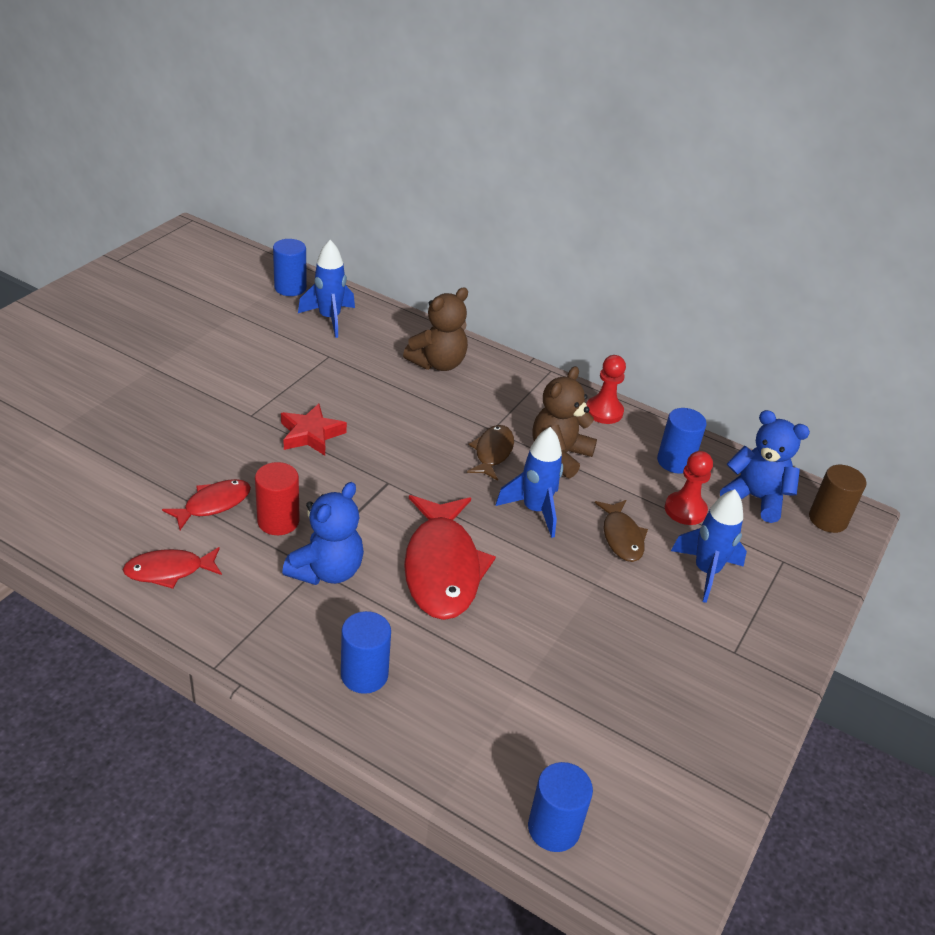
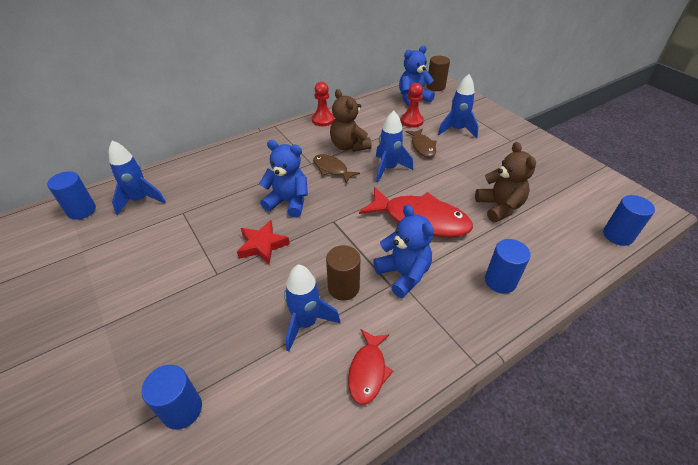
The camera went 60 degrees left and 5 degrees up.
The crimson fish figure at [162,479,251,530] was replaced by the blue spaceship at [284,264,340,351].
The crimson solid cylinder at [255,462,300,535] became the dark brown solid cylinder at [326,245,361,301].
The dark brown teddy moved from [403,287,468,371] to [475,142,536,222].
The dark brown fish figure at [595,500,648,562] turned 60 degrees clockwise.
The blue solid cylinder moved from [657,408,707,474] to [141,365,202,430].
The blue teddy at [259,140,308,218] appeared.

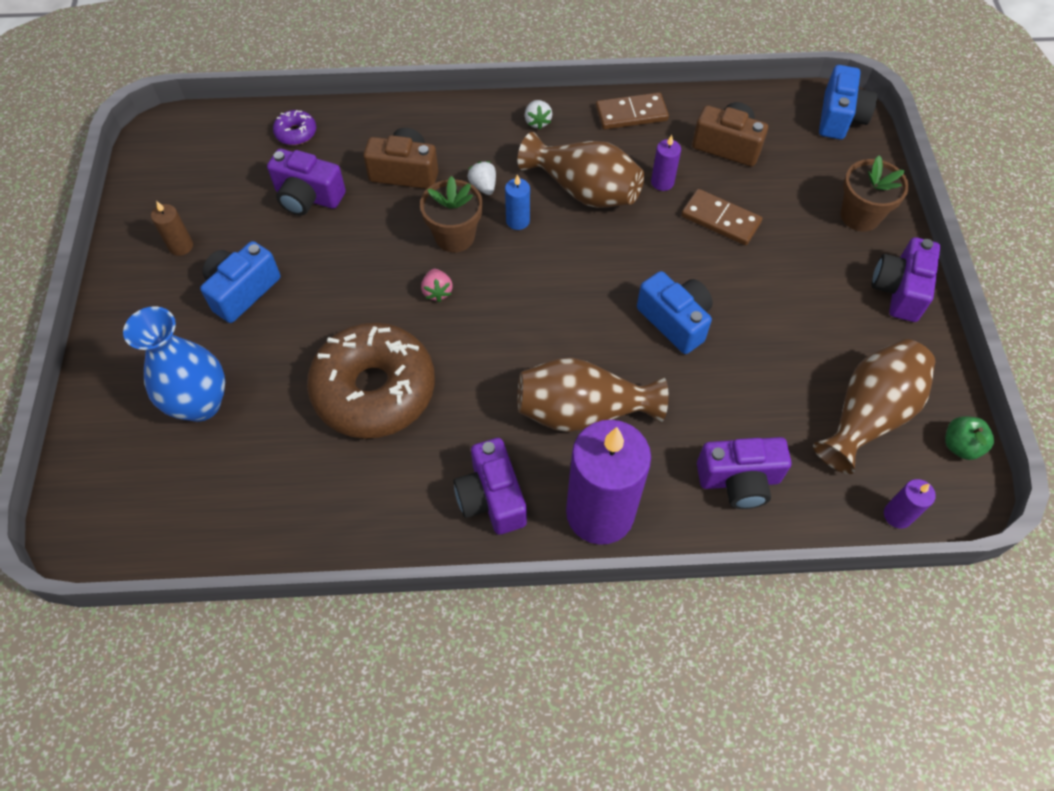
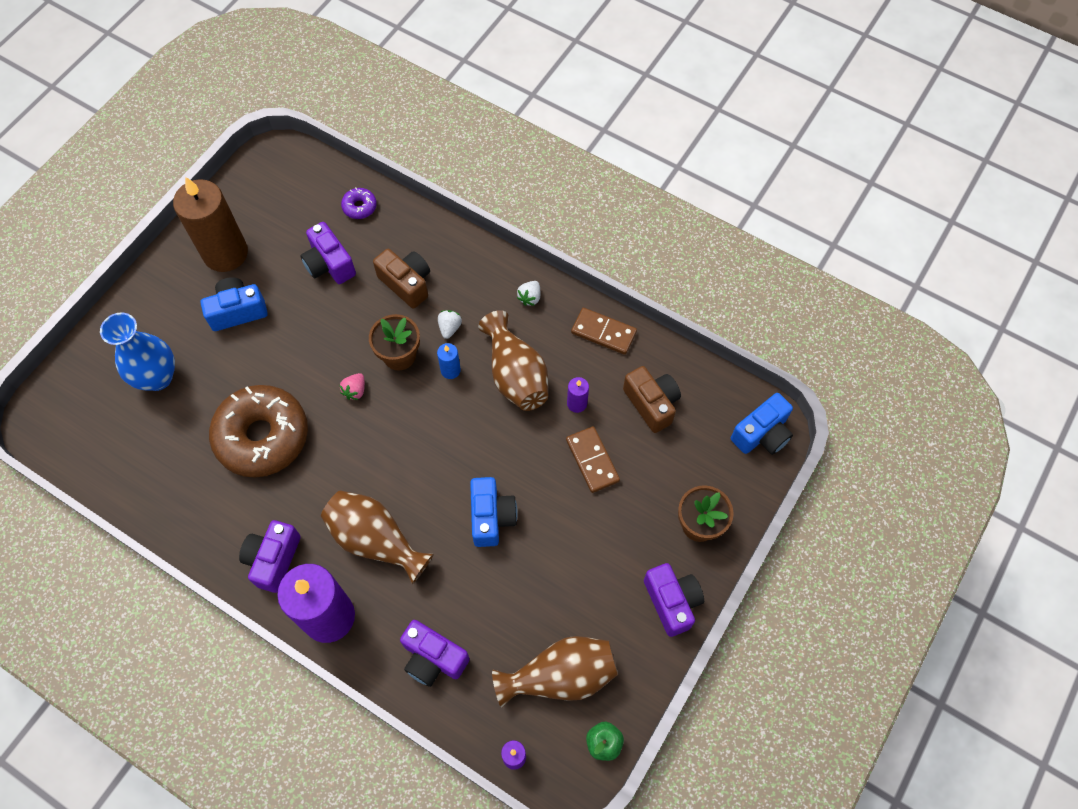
The camera went 35 degrees right and 5 degrees up.
The dark brown pillar candle at [151,201,193,256] changed to 2.38 times the size.
The purple compact camera at [872,237,940,322] turned 105 degrees clockwise.

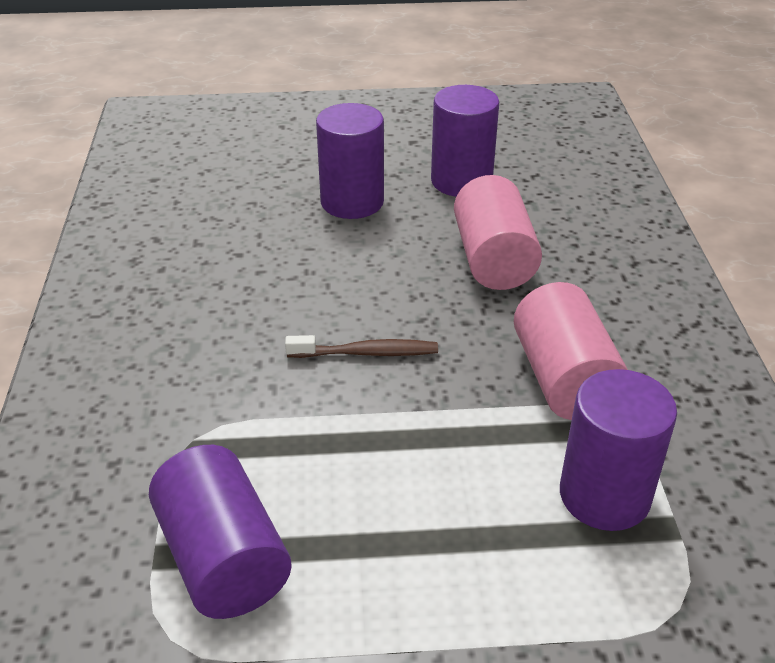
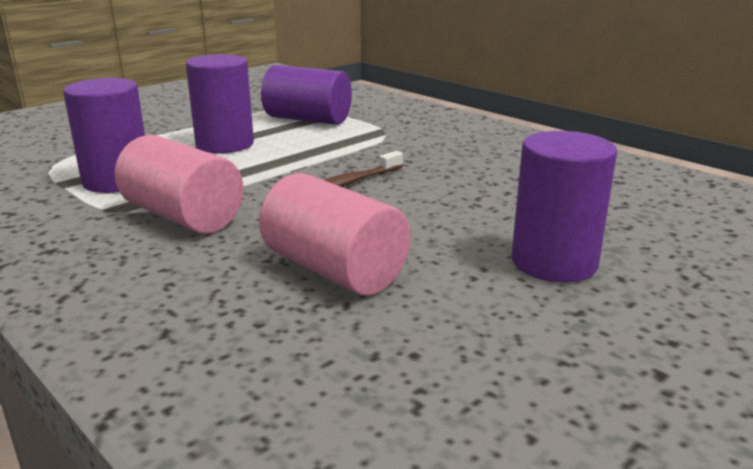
The camera went 140 degrees right and 15 degrees down.
The purple solid cylinder moved from [431,85,499,197] to [186,54,254,153].

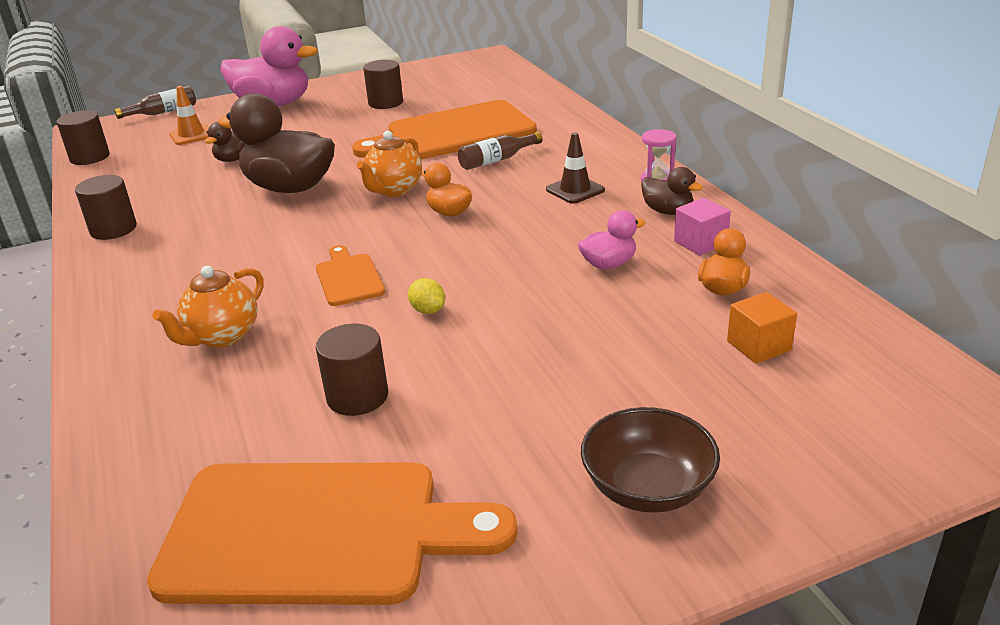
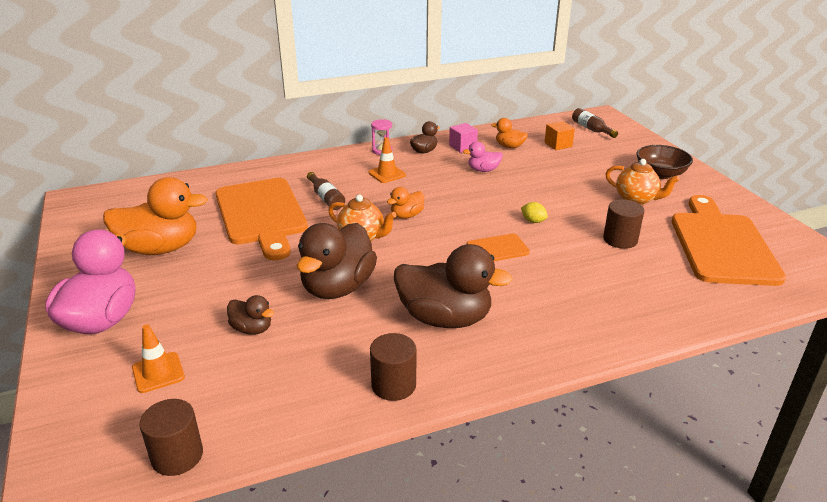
The camera went 90 degrees left and 0 degrees up.
The dark brown flask moved from [114,86,196,119] to [572,108,618,138].
The orange tea pot moved from [152,266,264,348] to [605,159,680,205].
The dark brown solid cylinder at [363,60,403,109] was replaced by the orange toy duck at [103,177,208,255].
The yellow citrus fruit at [408,278,445,314] turned 75 degrees clockwise.
The dark brown safety cone at [546,132,605,204] became the orange safety cone at [368,137,406,183].
The pink toy duck at [578,210,645,269] turned 75 degrees counterclockwise.
The dark brown toy duck at [394,244,513,328] appeared.

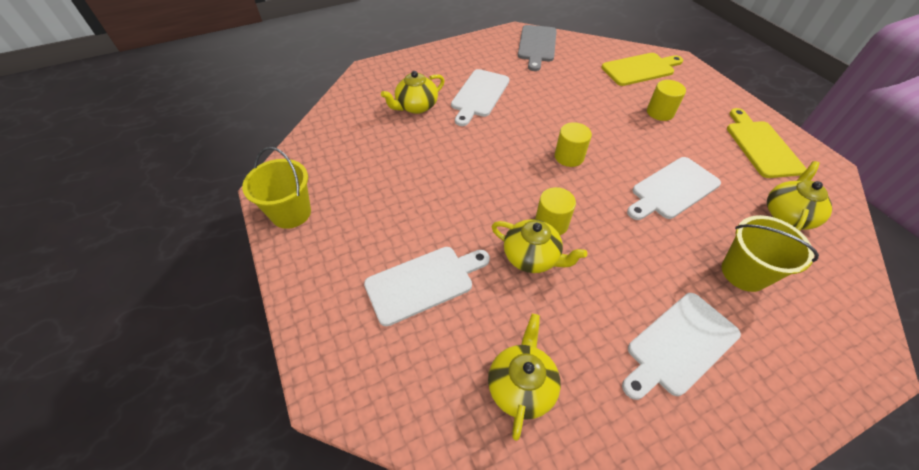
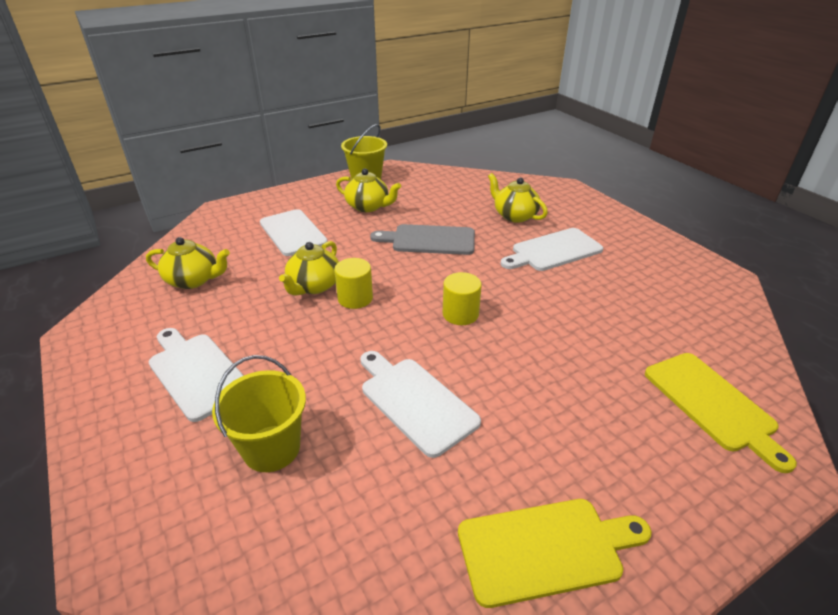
The camera went 85 degrees right and 15 degrees down.
The snow-white cutting board at [451,69,510,126] turned 45 degrees counterclockwise.
The ash-grey cutting board moved from [518,25,557,71] to [370,224,475,255].
The yellow solid cylinder at [647,80,686,121] disappeared.
The yellow tea pot moved from [767,161,832,231] to [336,168,401,212].

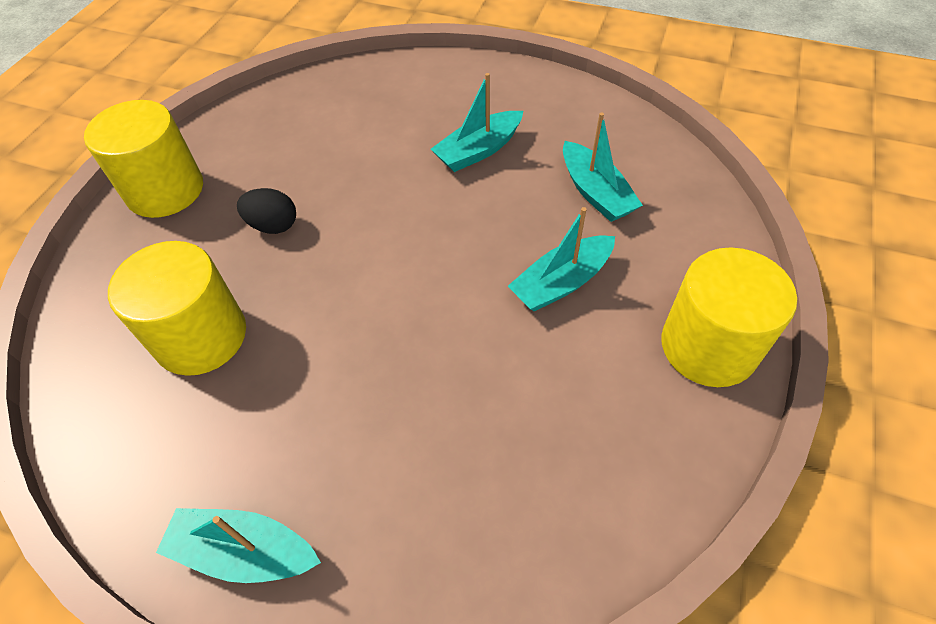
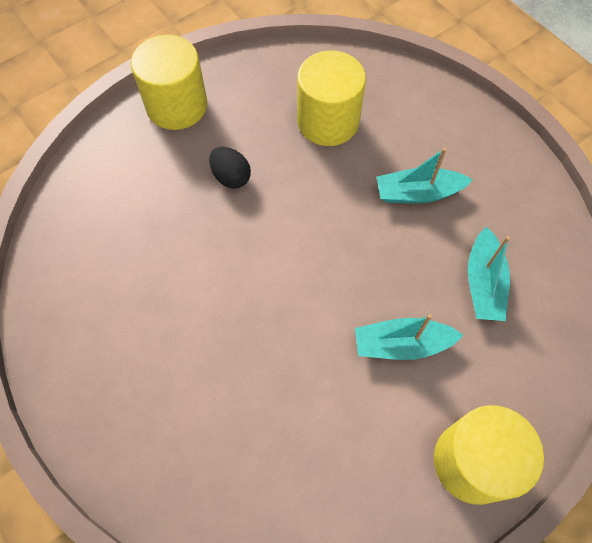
The camera went 30 degrees right and 10 degrees up.
The yellow solid cylinder moved from [108,241,246,376] to [297,50,366,146].
The turquoise sailboat at [156,508,321,583] disappeared.

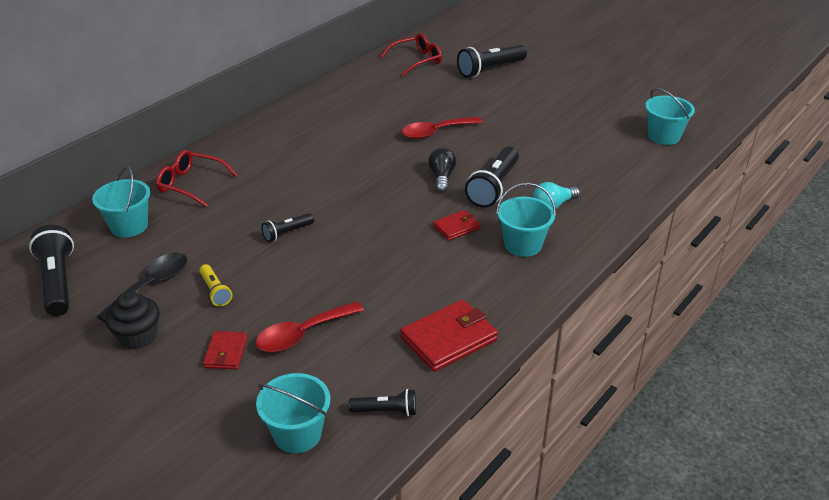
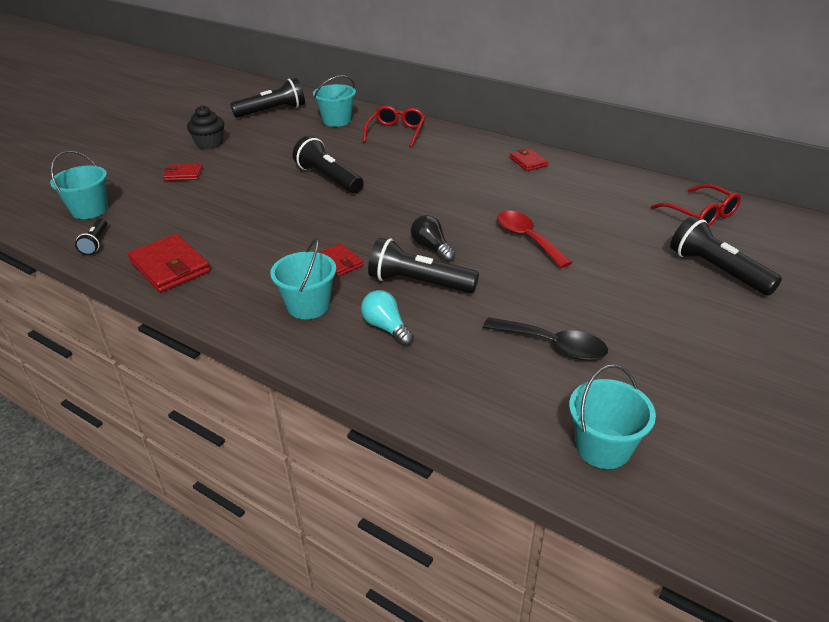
The camera went 85 degrees right and 0 degrees up.
The ebony tablespoon moved from [97,252,187,322] to [483,317,608,361].
The yellow pocket torch at [199,264,233,306] disappeared.
The crimson tablespoon at [256,301,364,352] disappeared.
The ebony pocket torch at [261,213,314,242] changed to 1.83 times the size.
The ebony light bulb at [428,147,456,193] turned 120 degrees counterclockwise.
The crimson billfold at [510,149,548,171] appeared.

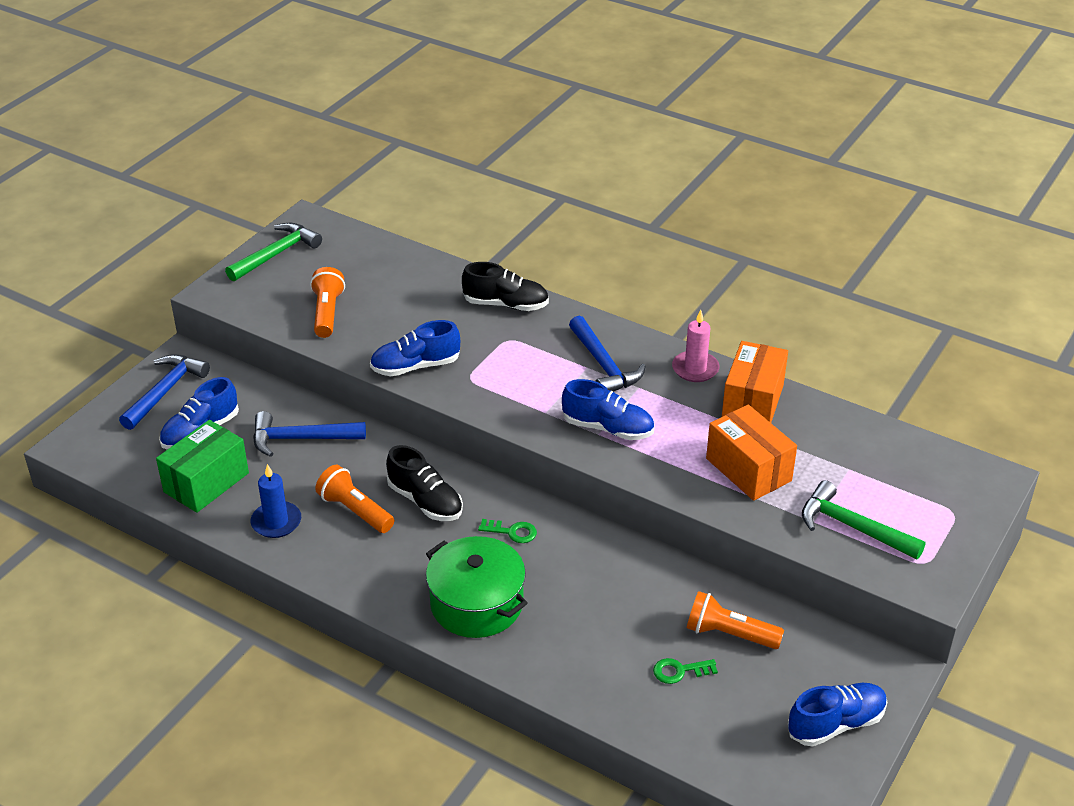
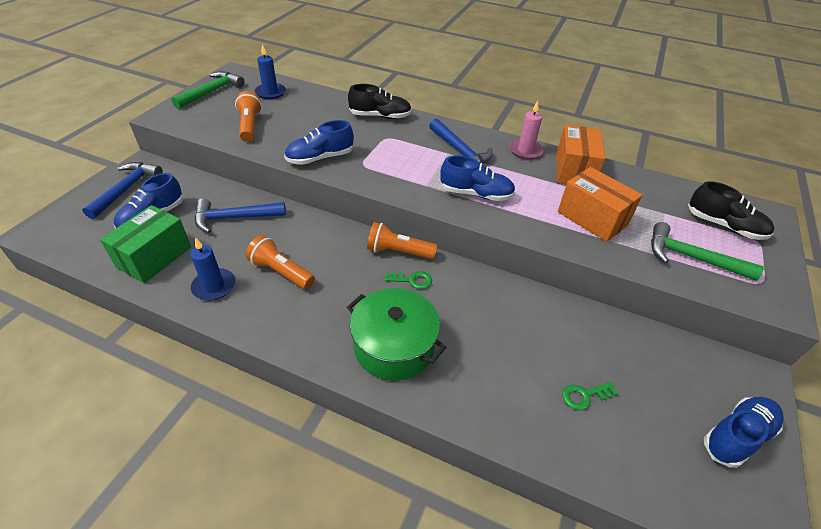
The camera went 10 degrees left and 5 degrees up.
The ebony shoe moved from [386,445,463,521] to [688,181,775,240].
The orange pocket torch moved from [687,591,784,649] to [367,222,437,259].
The blue pillar candle at [255,44,286,99] appeared.

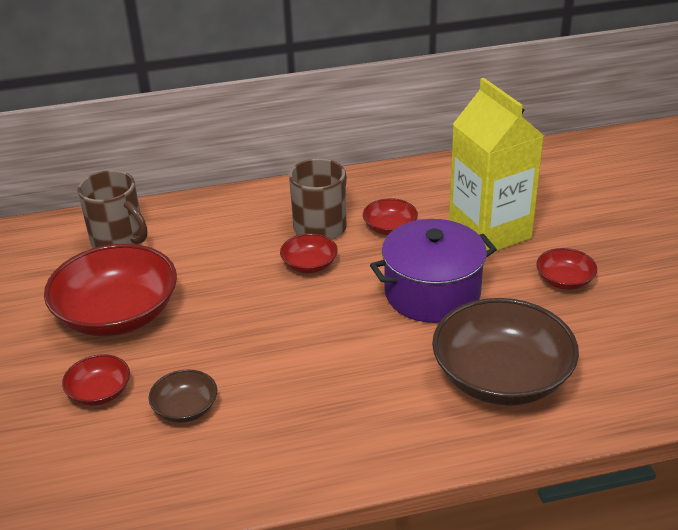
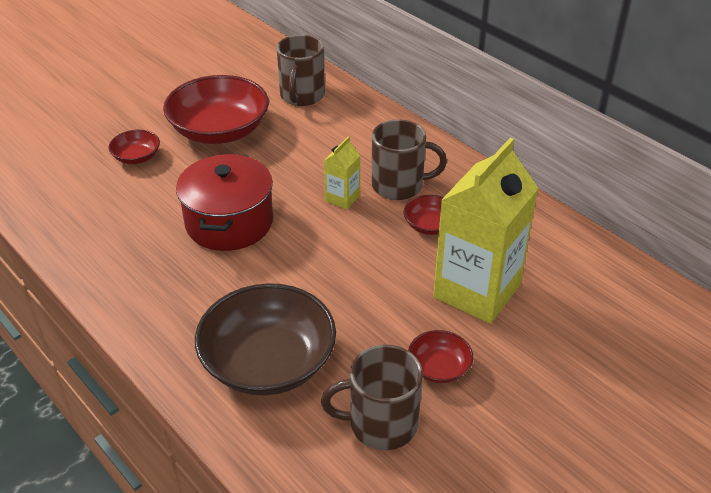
The camera went 60 degrees right and 5 degrees up.
The dark brown bowl at [149,369,217,423] disappeared.
The crimson bowl at [280,233,338,273] was replaced by the yellow milk carton at [324,136,360,209].
The purple stockpot at [370,219,497,323] disappeared.
The crimson stockpot at [176,154,273,251] appeared.
The dark brown tea mug at [321,345,423,450] appeared.

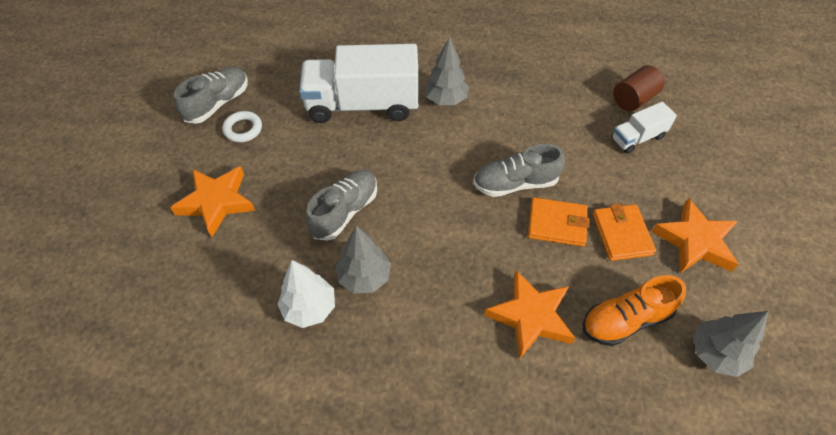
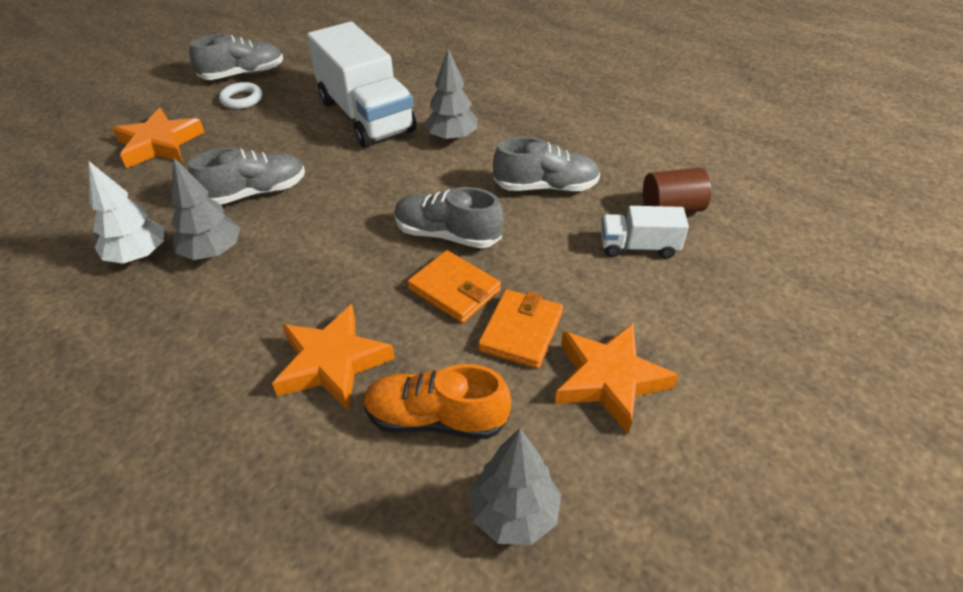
The camera went 30 degrees right and 10 degrees down.
The snow-white truck at [299,44,419,123] turned 150 degrees counterclockwise.
The ash-grey shoe at [493,137,600,192] appeared.

